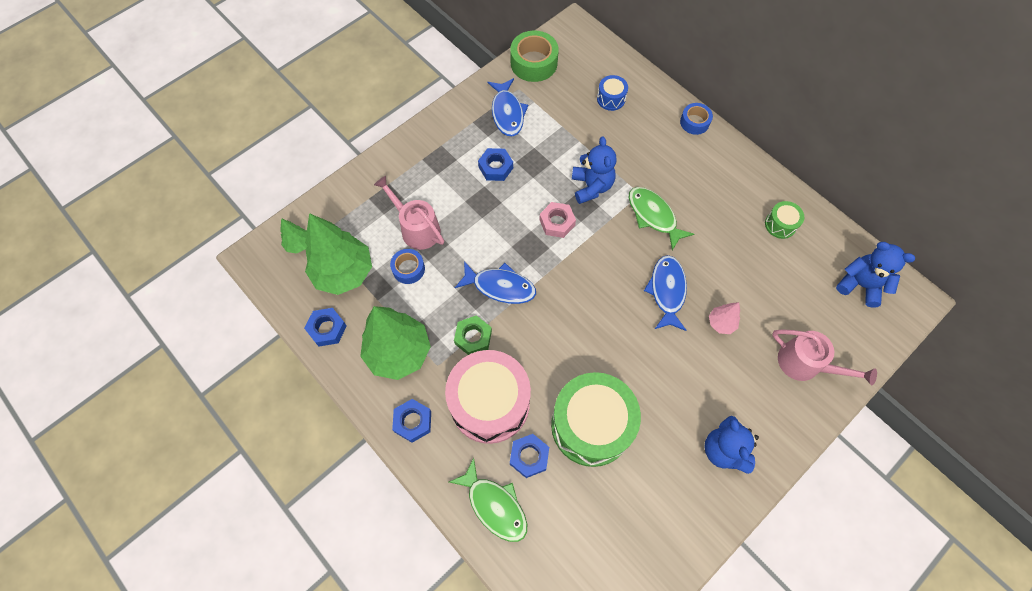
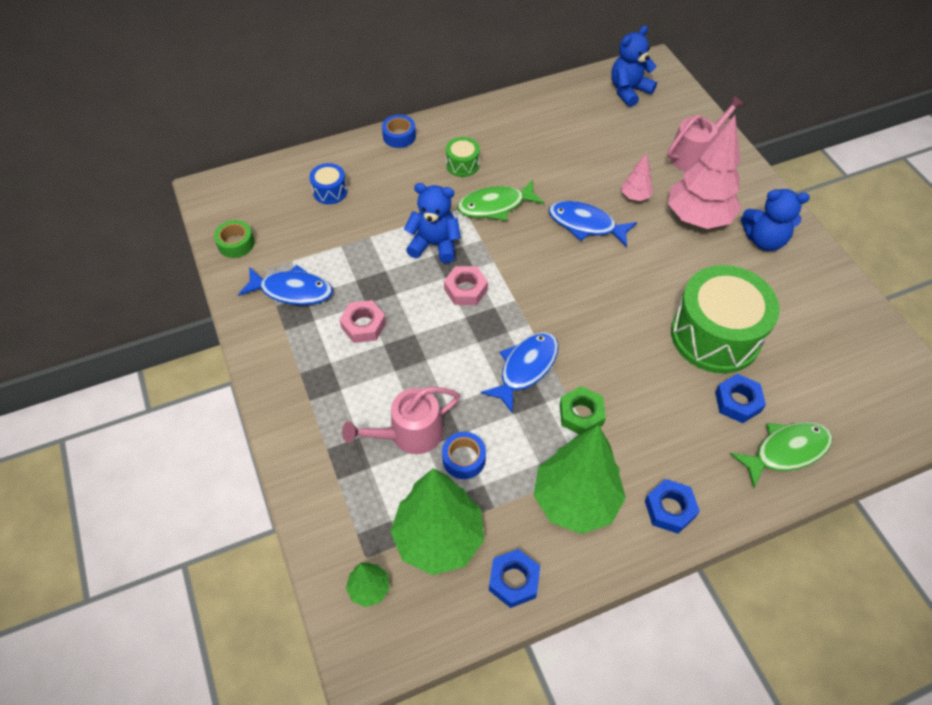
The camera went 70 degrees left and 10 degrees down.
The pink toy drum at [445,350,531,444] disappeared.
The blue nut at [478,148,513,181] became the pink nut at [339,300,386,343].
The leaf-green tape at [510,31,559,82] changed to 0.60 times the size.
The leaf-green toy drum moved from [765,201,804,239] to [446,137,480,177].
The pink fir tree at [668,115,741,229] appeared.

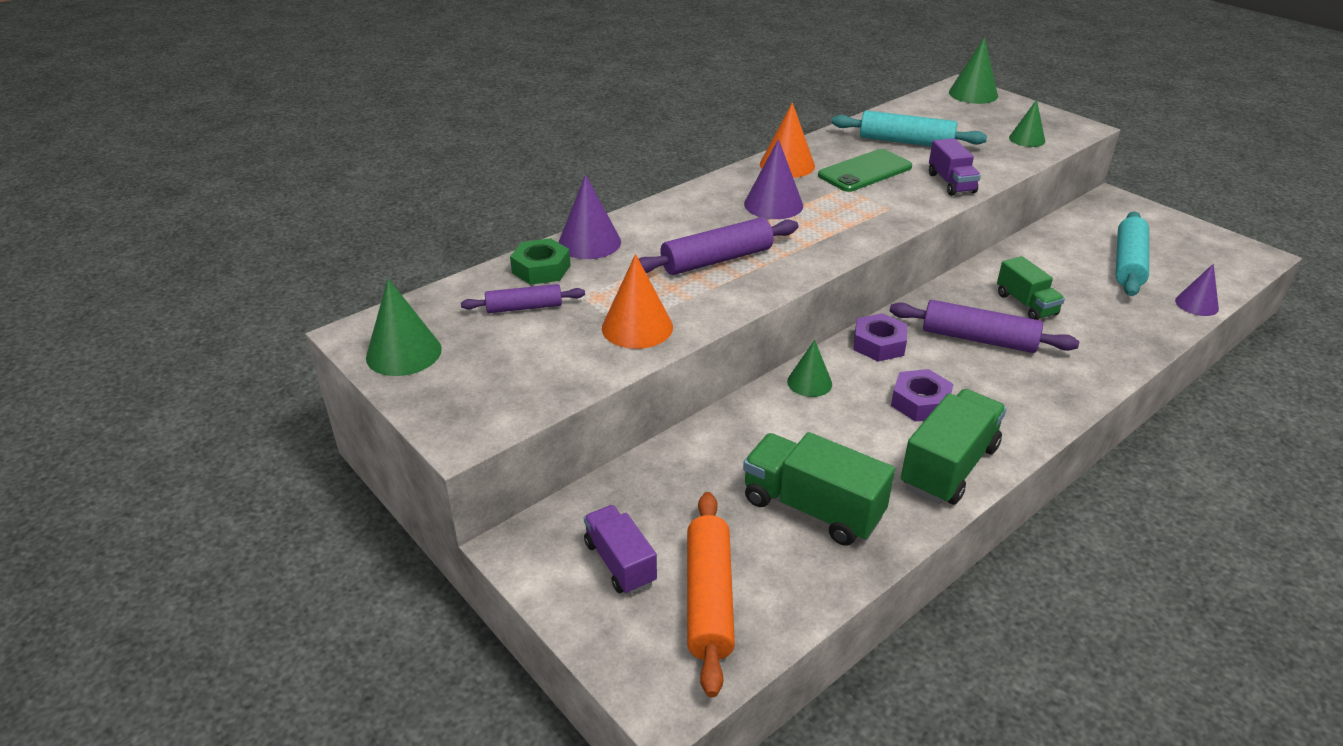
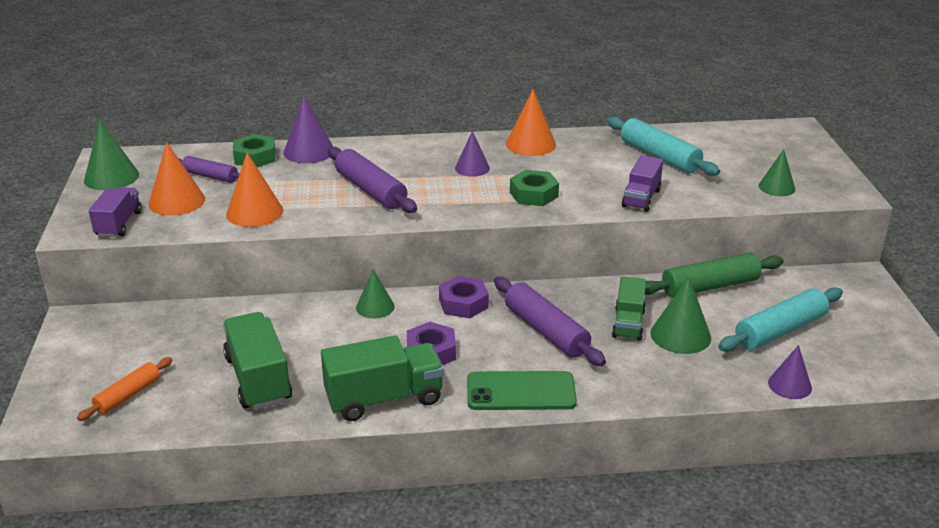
The camera went 35 degrees right and 5 degrees down.
The purple truck moved from [584,505,657,594] to [89,187,142,237].
The purple dough roller at [639,218,799,275] turned 45 degrees clockwise.
The orange dough roller at [687,492,735,697] changed to 0.62 times the size.
The purple cone shape at [744,139,803,219] changed to 0.66 times the size.
The leaf-green phone moved from [818,149,912,192] to [467,371,577,410].
The leaf-green cone shape moved from [949,37,998,104] to [650,276,711,354].
The orange cone shape at [148,142,205,216] appeared.
The leaf-green nut at [510,170,559,206] appeared.
The leaf-green dough roller at [645,252,784,298] appeared.

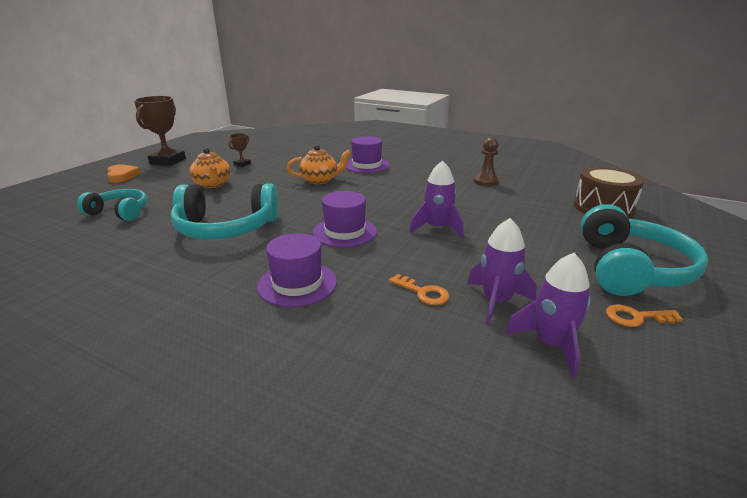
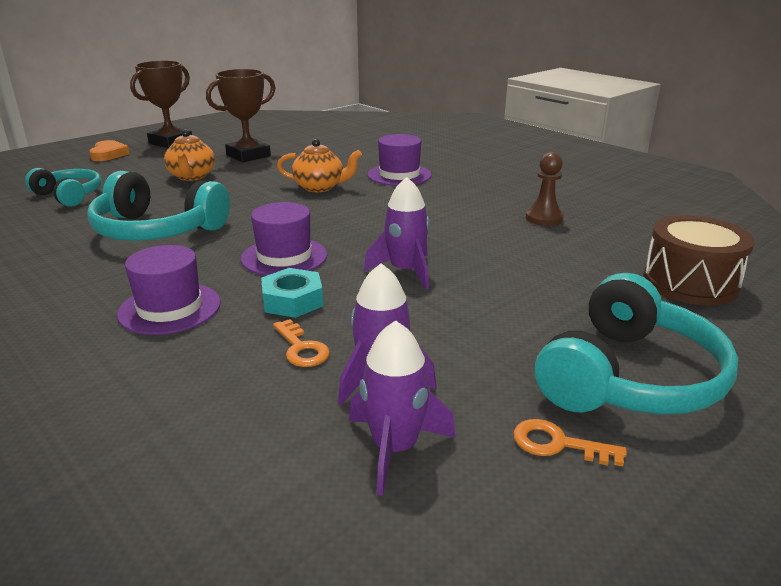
The camera went 20 degrees right and 0 degrees up.
The dark brown award cup at [229,133,251,167] changed to 2.11 times the size.
The turquoise nut at [261,268,323,318] appeared.

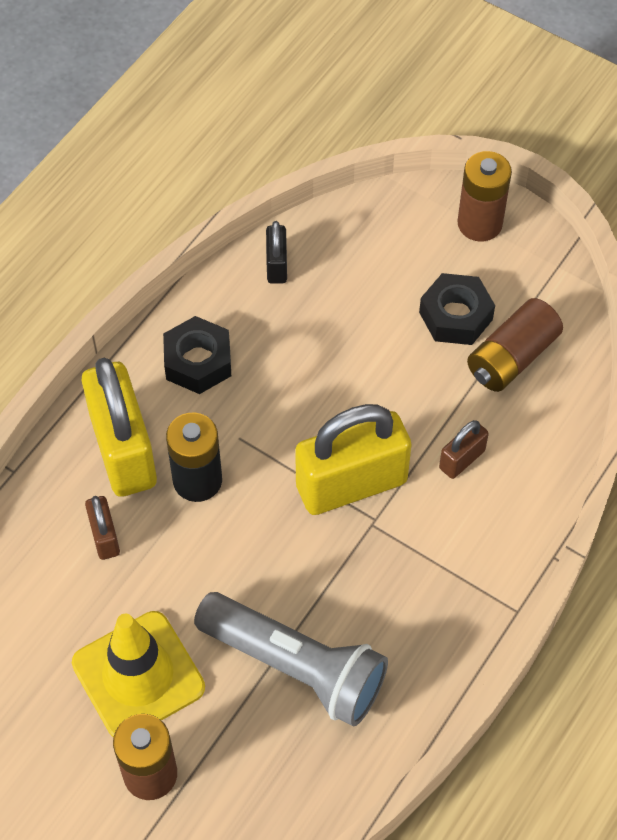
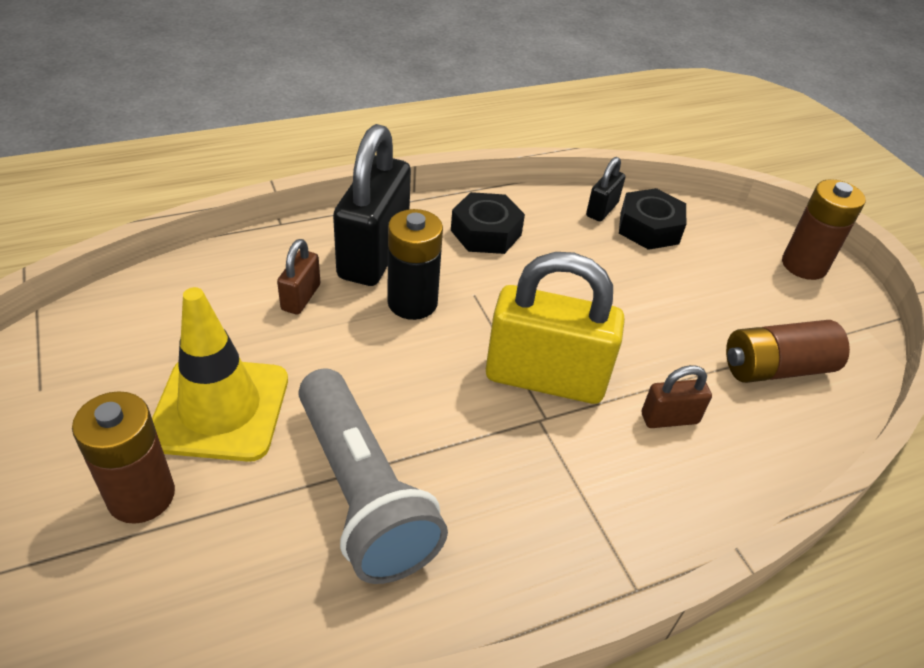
The camera went 30 degrees right and 15 degrees down.
The yellow padlock at [82,358,157,497] became the ebony padlock at [333,124,411,286].
The ebony nut moved from [419,273,495,345] to [619,188,686,250].

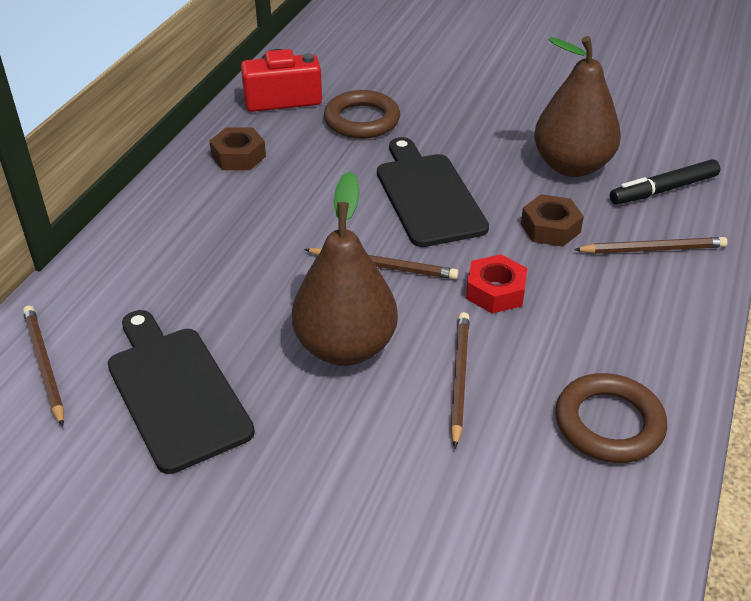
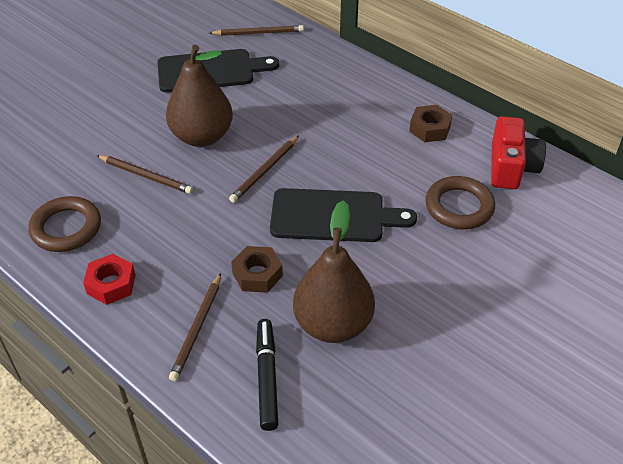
The camera went 110 degrees right and 5 degrees up.
The crimson nut moved from [466,254,527,314] to [83,254,136,305].

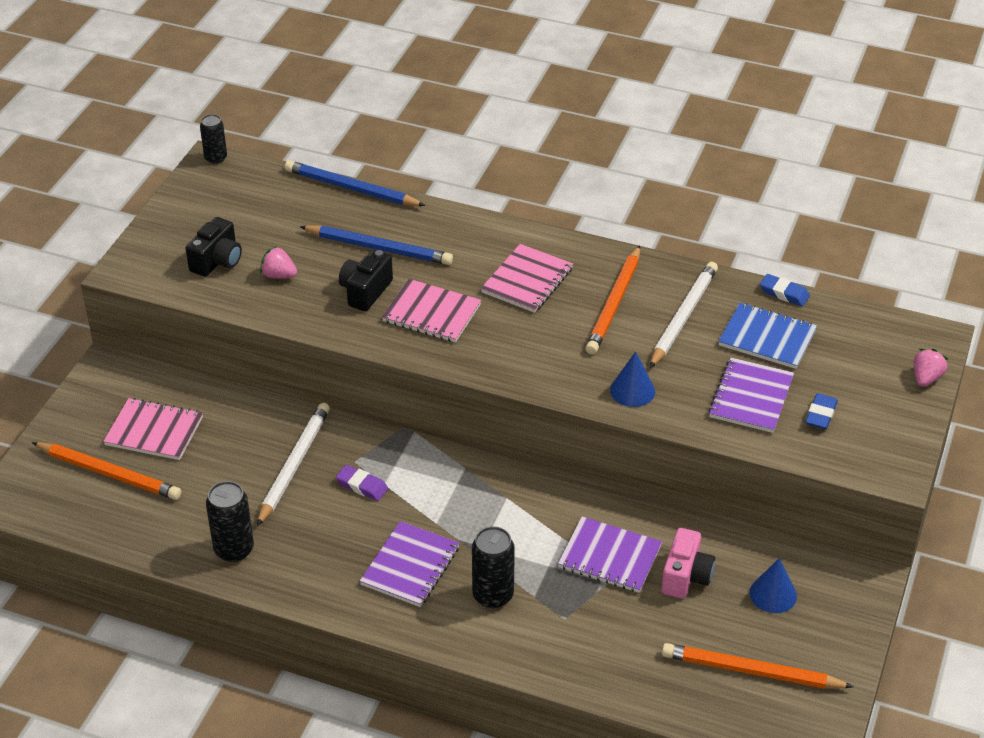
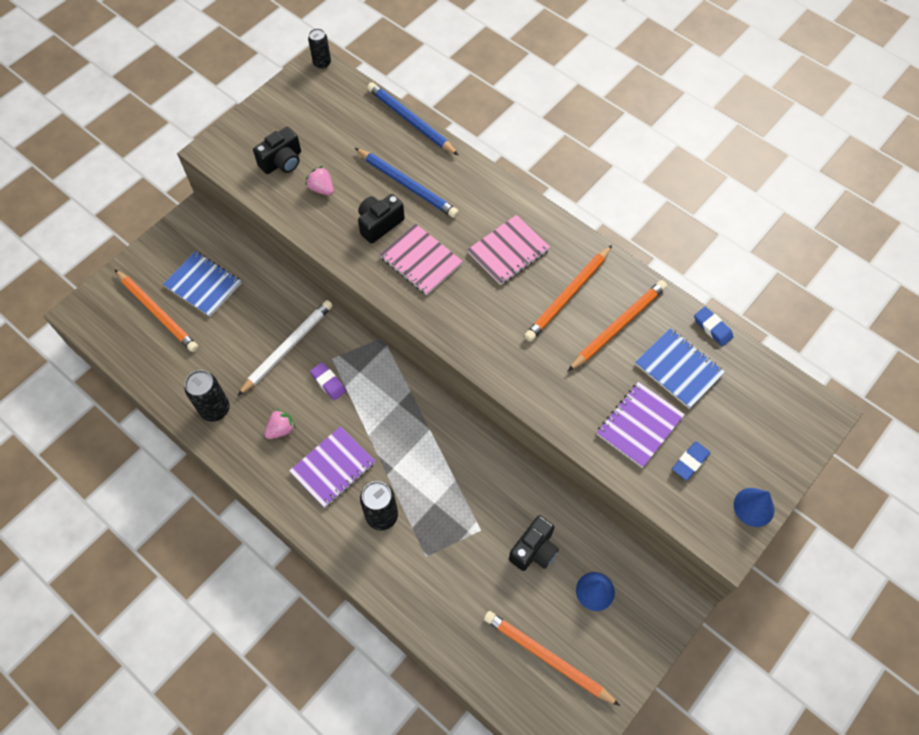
The camera went 20 degrees right and 20 degrees up.
The pink exercise book at [103,398,203,460] became the blue exercise book at [163,251,241,317].
The purple exercise book at [558,517,662,593] disappeared.
The blue cone shape moved from [610,351,655,407] to [734,488,775,527].
The snow-white wooden pencil at [650,262,718,368] became the orange wooden pencil at [568,280,667,371].
The pink compact camera at [661,528,715,599] became the ebony compact camera at [509,515,559,571].
The pink toy strawberry moved from [914,349,948,386] to [265,409,296,439].

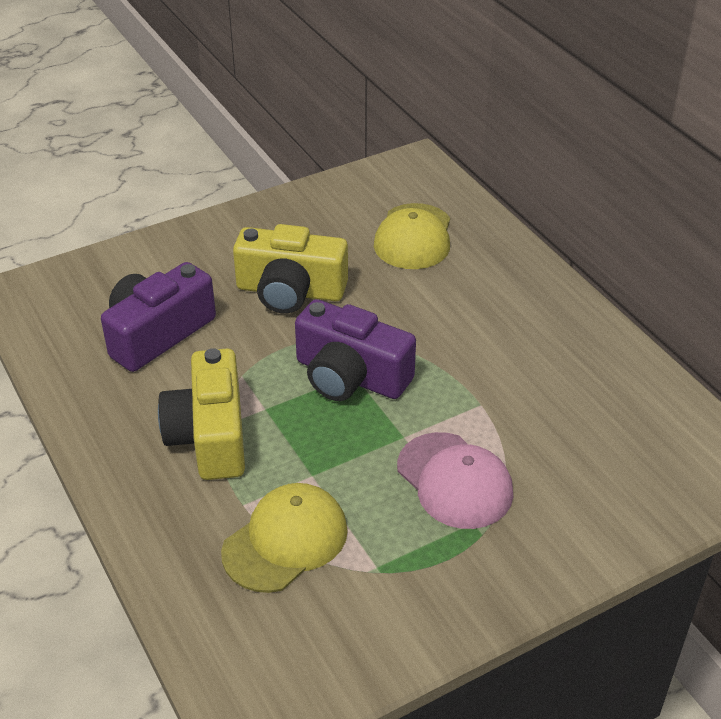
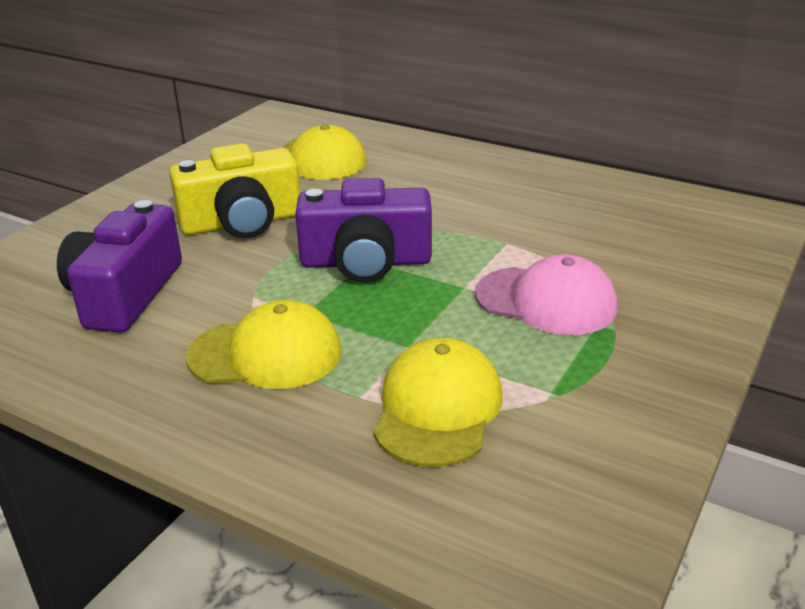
The camera went 30 degrees left and 10 degrees down.
The yellow compact camera at [158,348,245,480] was replaced by the yellow cap at [186,300,342,389].

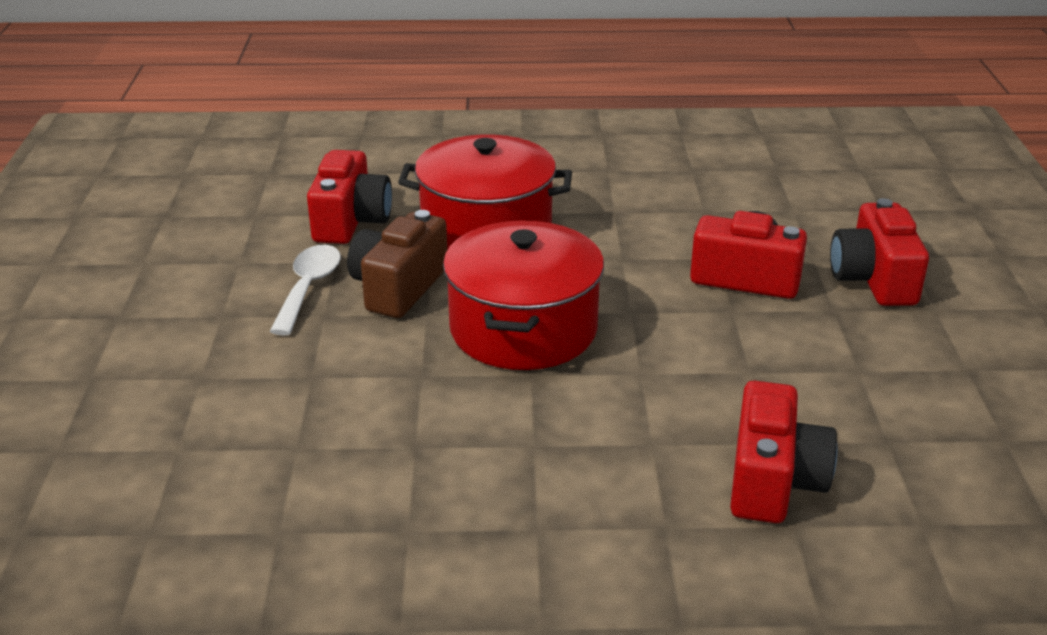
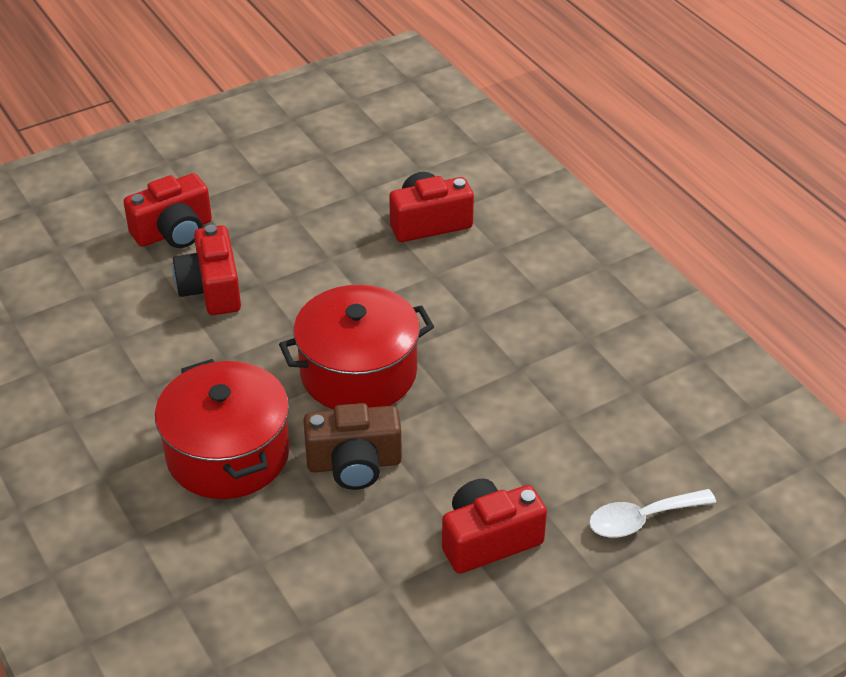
The camera went 120 degrees left and 10 degrees up.
The snow-white tablespoon moved from [270,245,341,335] to [589,489,716,538].
The crimson compact camera moved from [307,150,392,244] to [442,479,547,574].

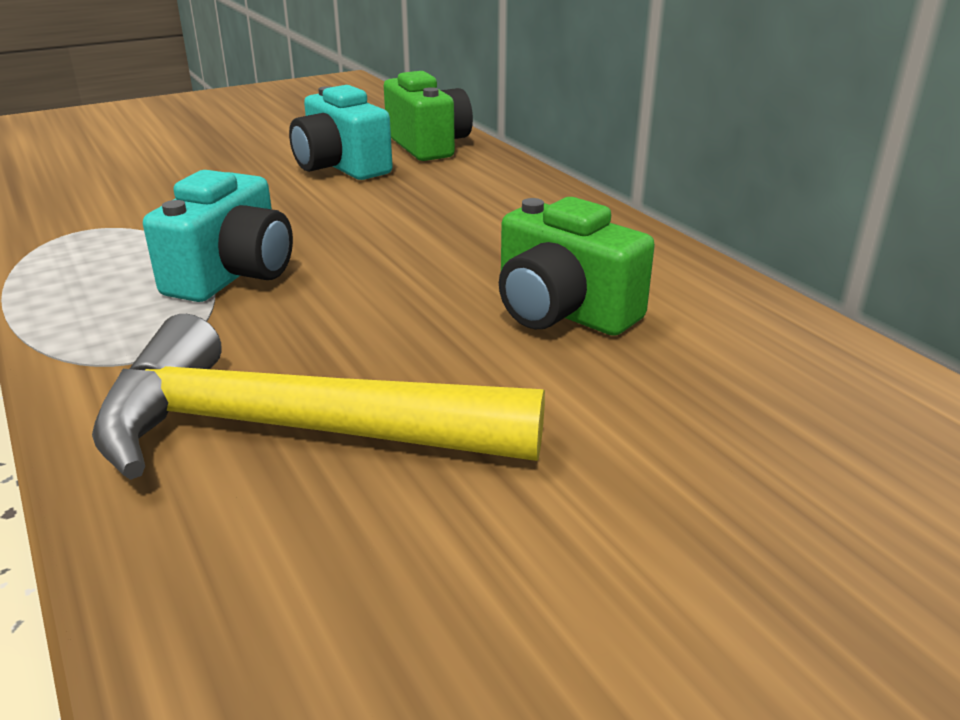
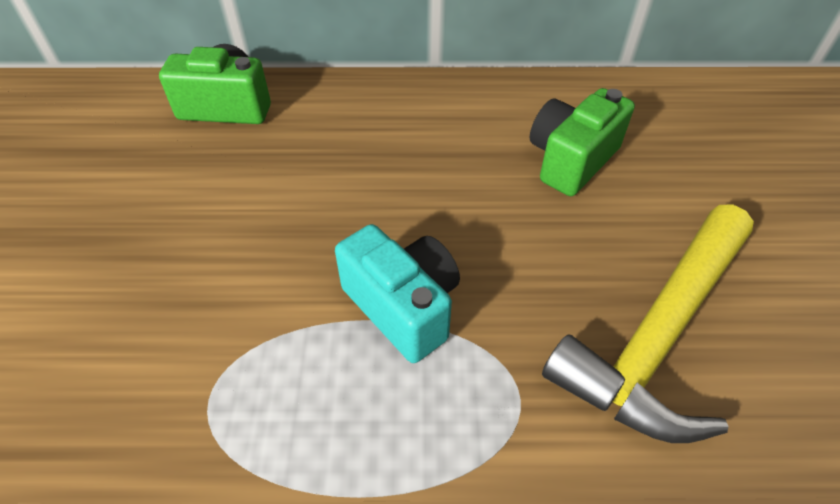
The camera went 60 degrees left and 20 degrees up.
The turquoise compact camera at [289,85,393,180] disappeared.
The leaf-green compact camera at [499,197,655,336] turned 150 degrees clockwise.

